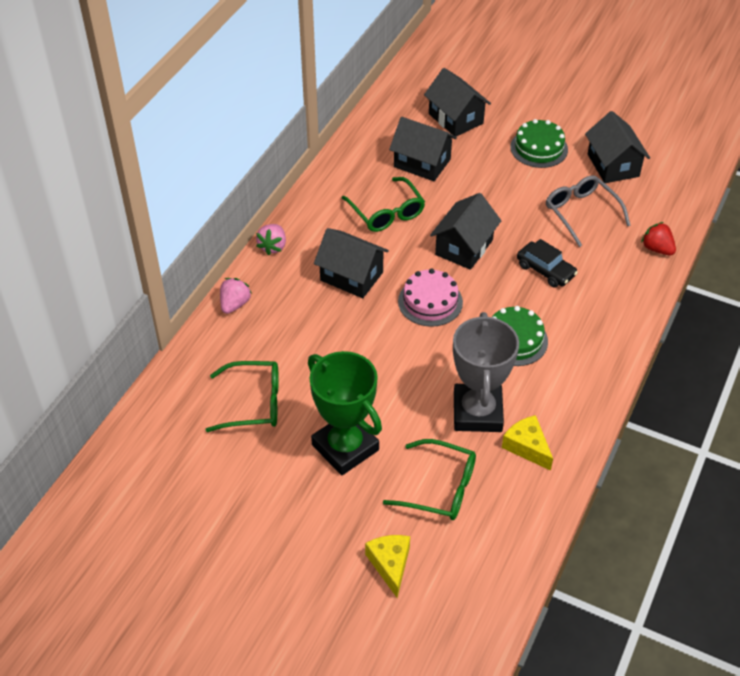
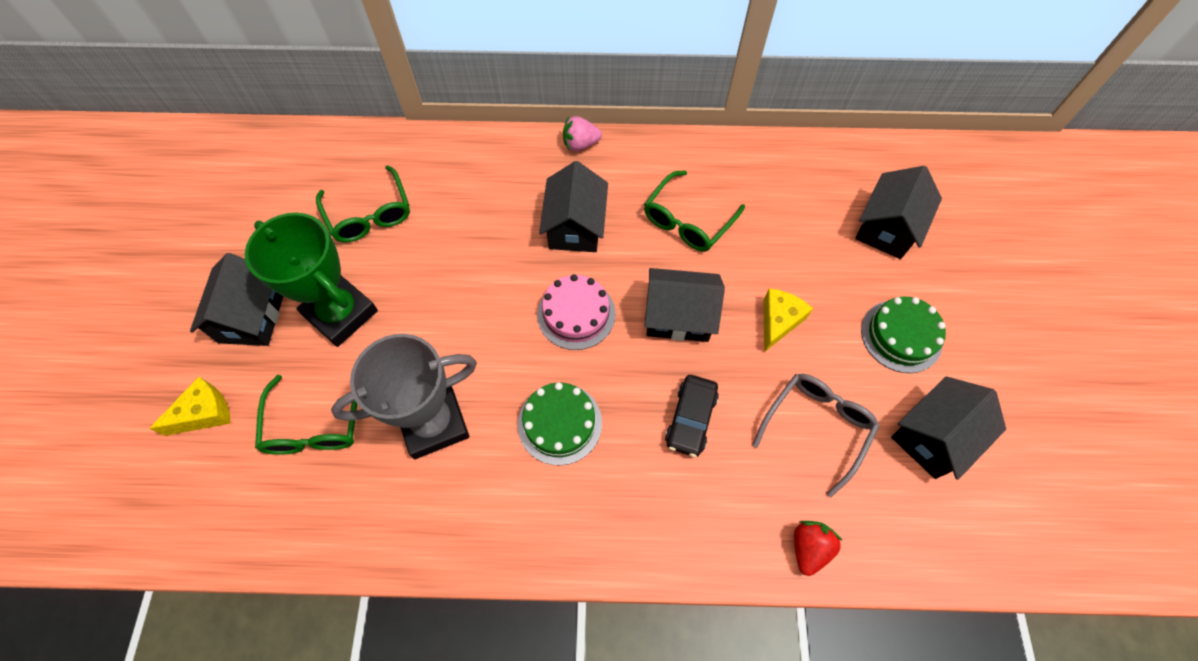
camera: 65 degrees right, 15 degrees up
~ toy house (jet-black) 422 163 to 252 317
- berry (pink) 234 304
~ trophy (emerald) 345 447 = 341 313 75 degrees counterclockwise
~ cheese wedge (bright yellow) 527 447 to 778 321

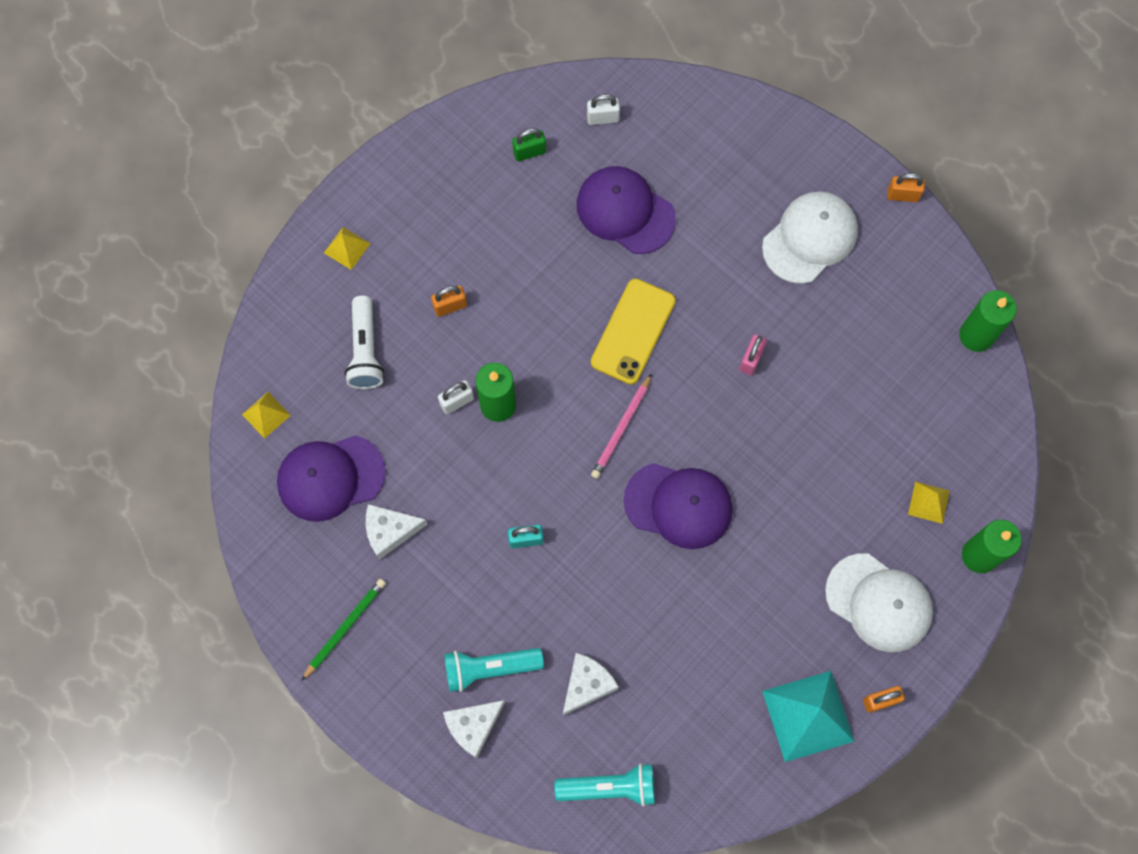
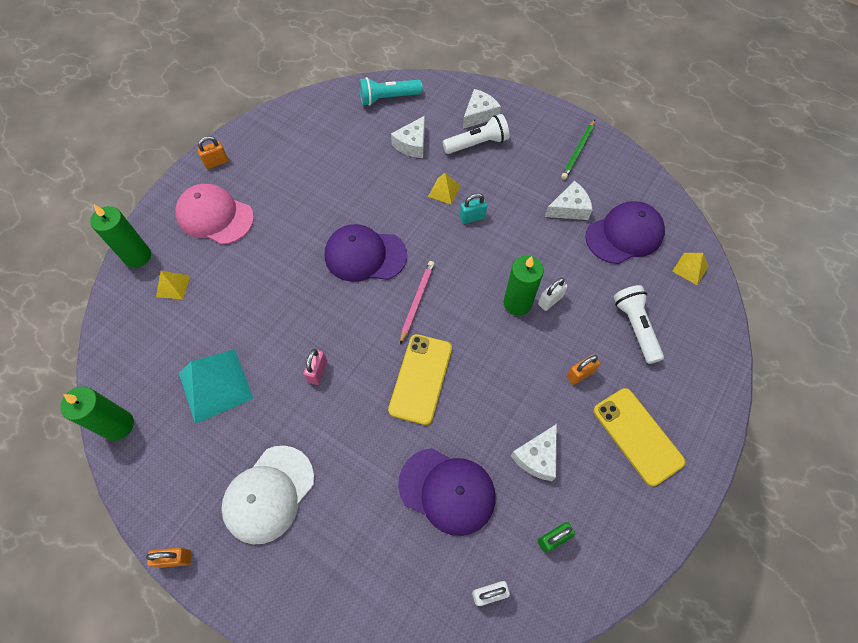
camera: 170 degrees right, 10 degrees down
~ solid pyramid (bright yellow) 347 248 to 444 191
~ cap (pure white) 879 602 to cap (pink) 215 216
~ flashlight (aqua) 489 669 to flashlight (pure white) 477 143
~ solid pyramid (aqua) 808 716 to 215 385
+ mobile phone (bright yellow) 637 436
+ cheese wedge (pure white) 537 457

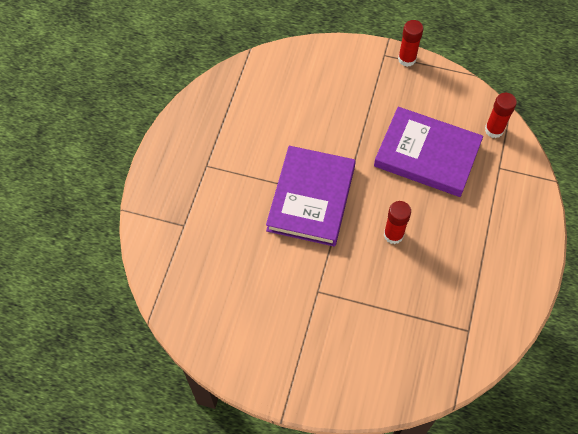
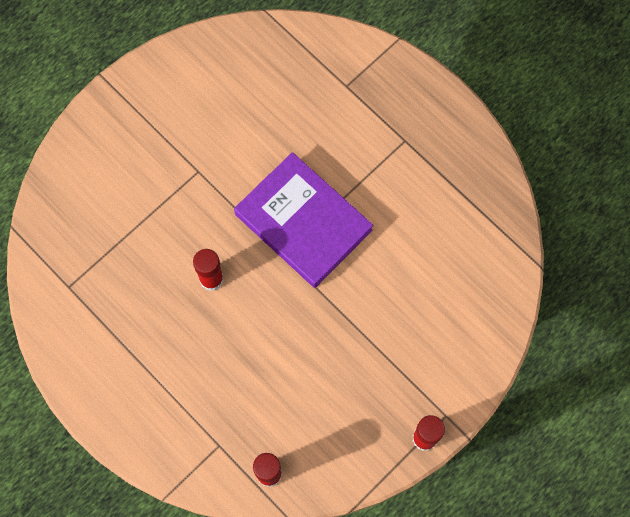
camera: 120 degrees right, 10 degrees up
- book (purple) 427 155

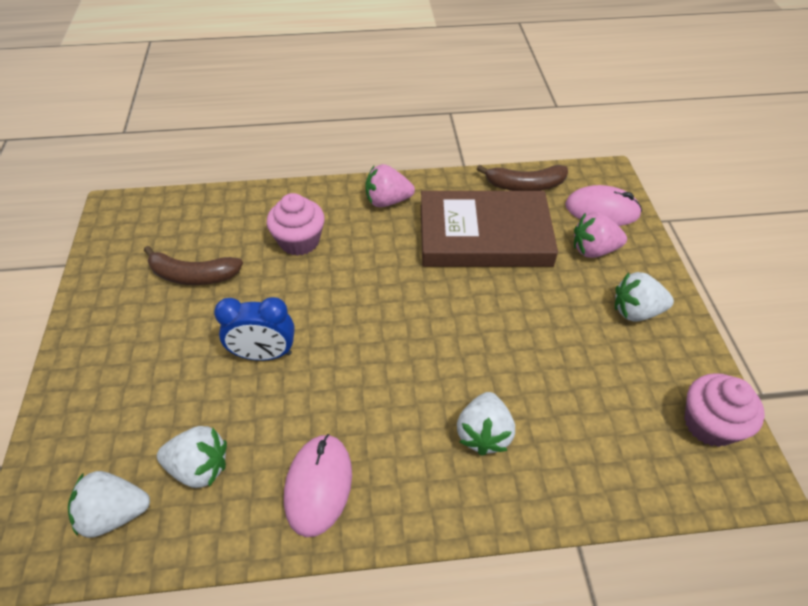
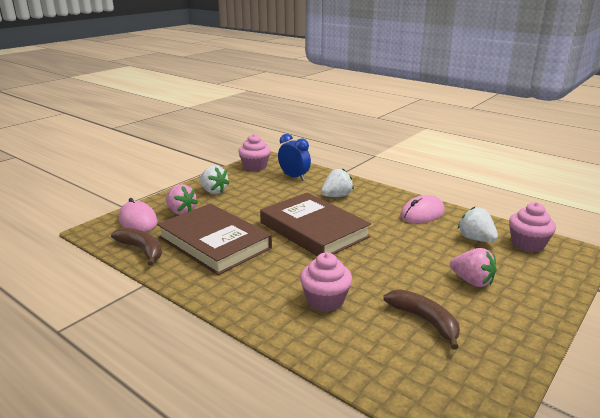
camera: 135 degrees left, 25 degrees down
~ berry (pink) 387 201 to 472 281
~ alarm clock (blue) 264 354 to 294 177
~ berry (pure white) 115 513 to cupcake (pink) 527 244
+ book (dark brown) 314 230

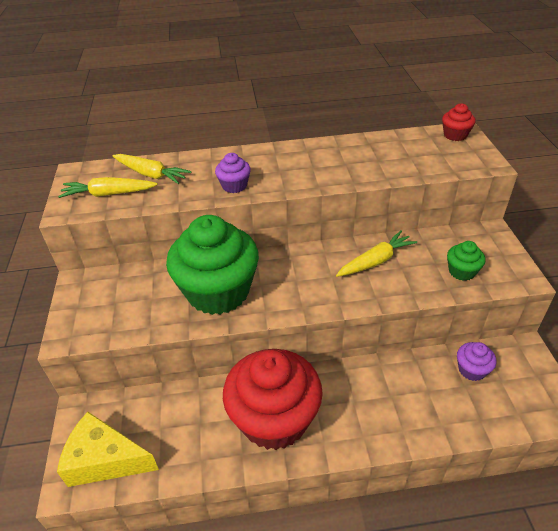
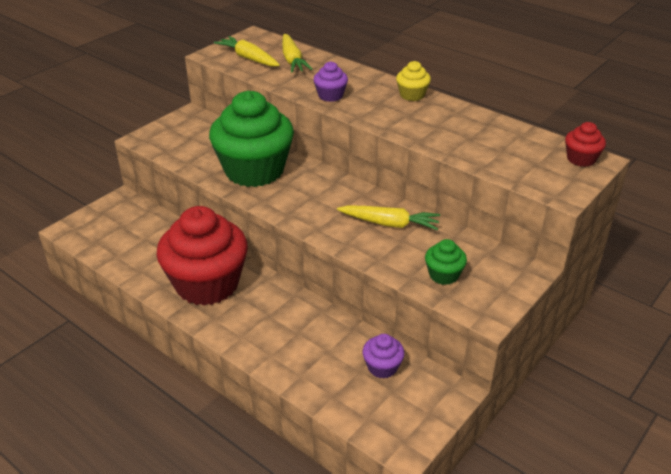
camera: 45 degrees right, 5 degrees down
- cheese wedge (bright yellow) 105 460
+ cupcake (bright yellow) 412 95

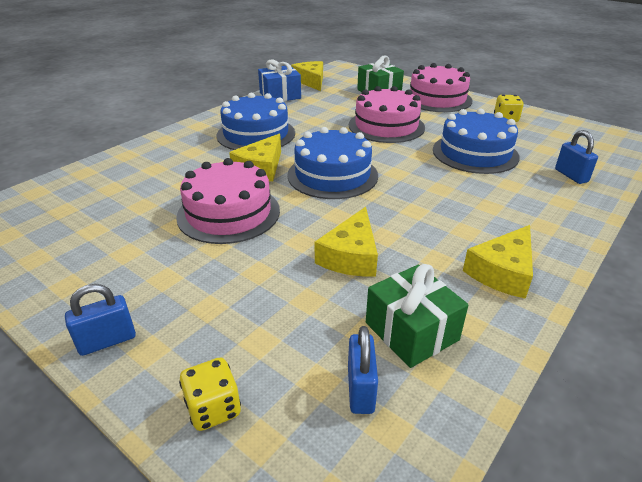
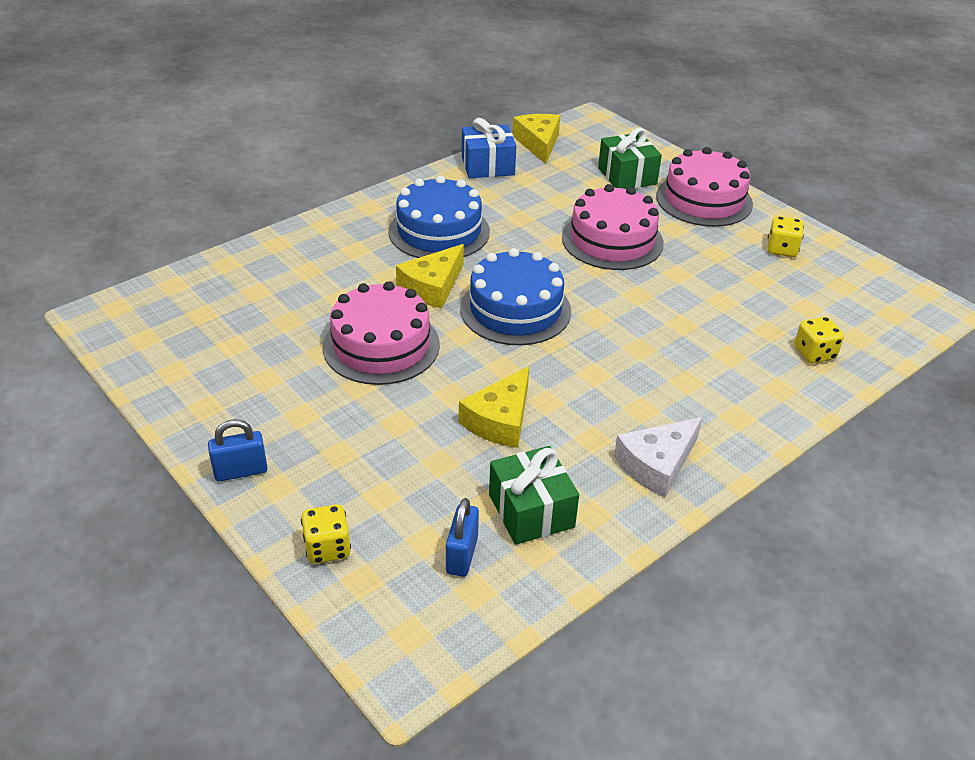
camera: 10 degrees right, 5 degrees up
- gateau (blue) 475 153
~ padlock (blue) 571 175 to dice (bright yellow) 814 353
~ cheese wedge (bright yellow) 502 272 to cheese wedge (pure white) 657 464

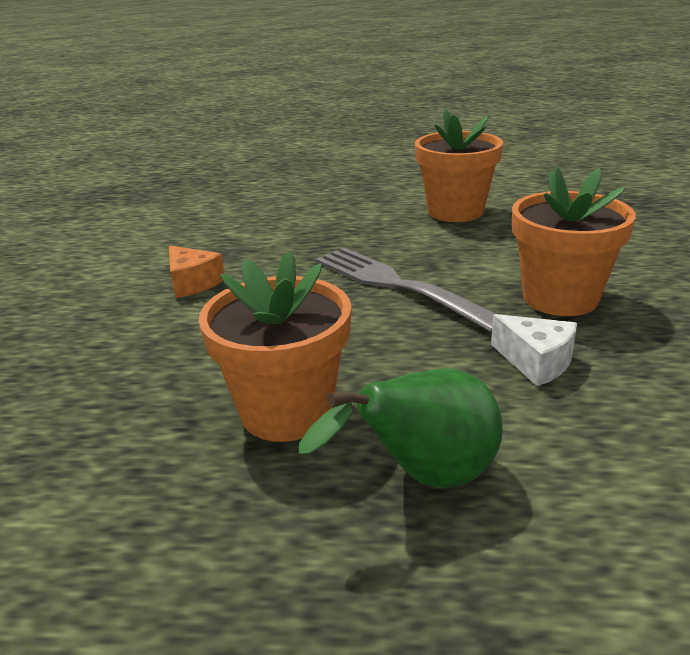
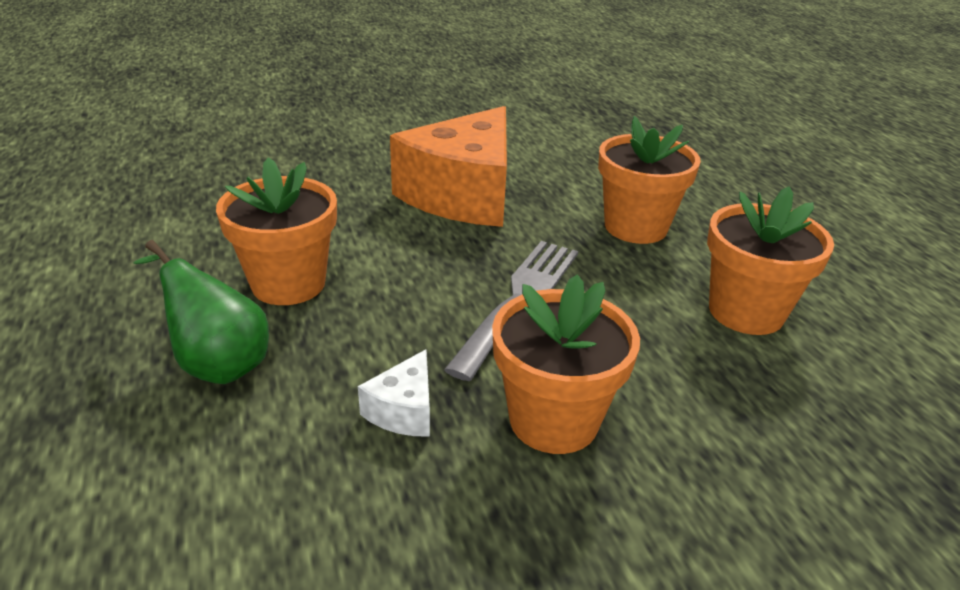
camera: 65 degrees right, 5 degrees up
~ cheese wedge (orange-coloured) 192 283 = 463 194 x2.45
+ potted plant (orange-coloured) 635 227

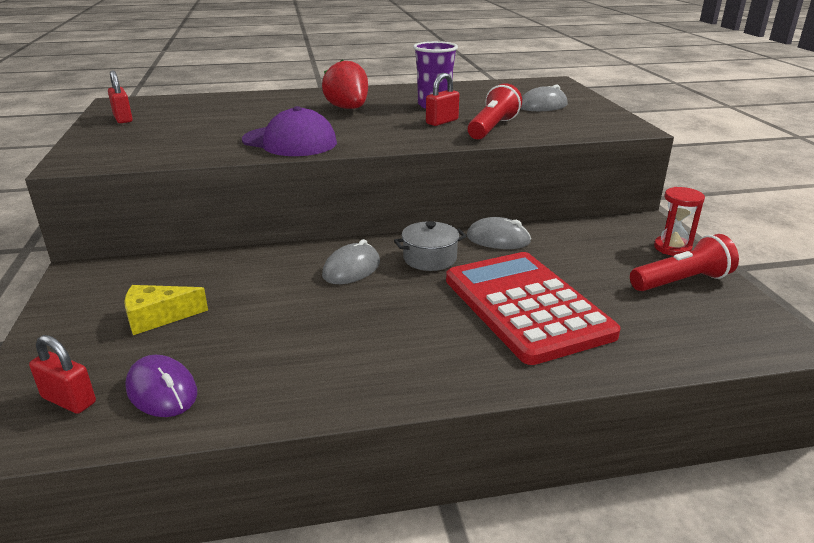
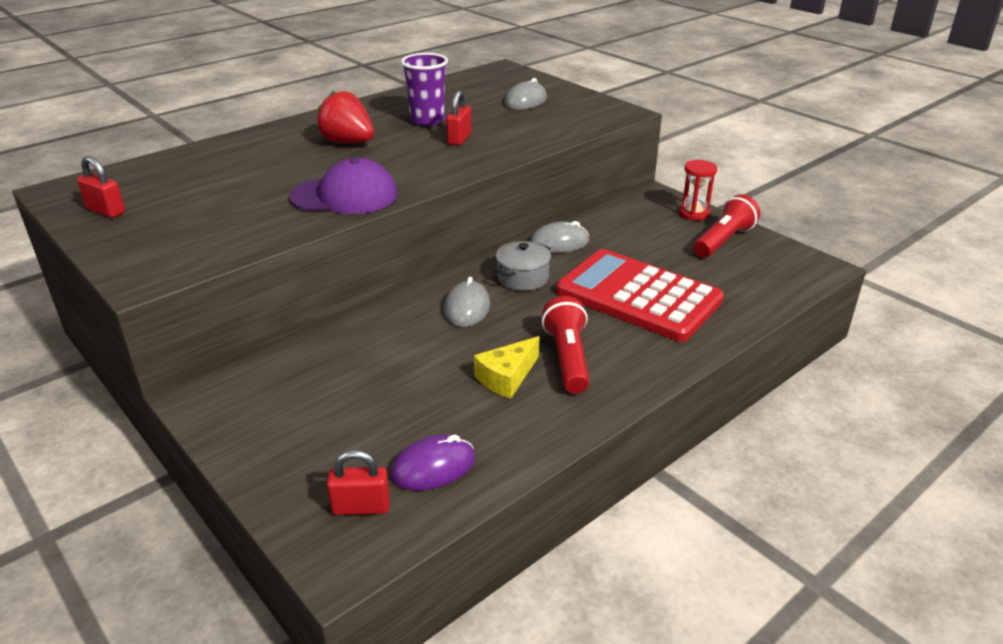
camera: 30 degrees left, 5 degrees up
~ flashlight (crimson) 492 128 to 567 358
~ cheese wedge (bright yellow) 158 317 to 507 377
~ computer mouse (purple) 162 391 = 433 467 45 degrees counterclockwise

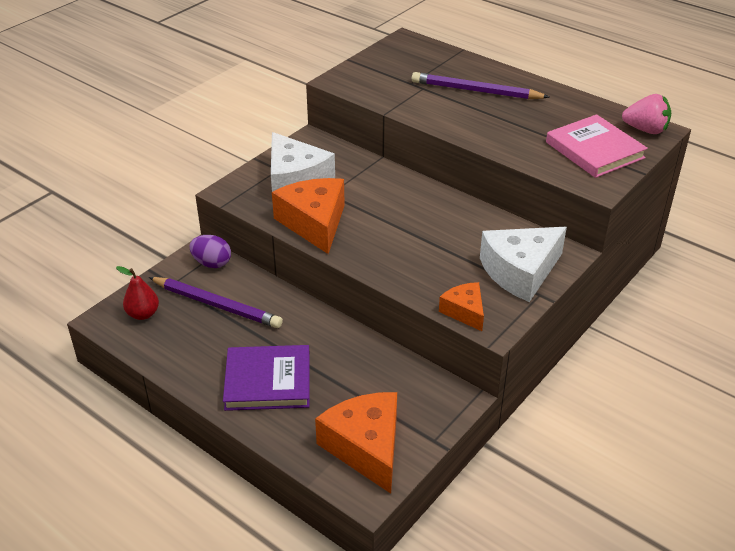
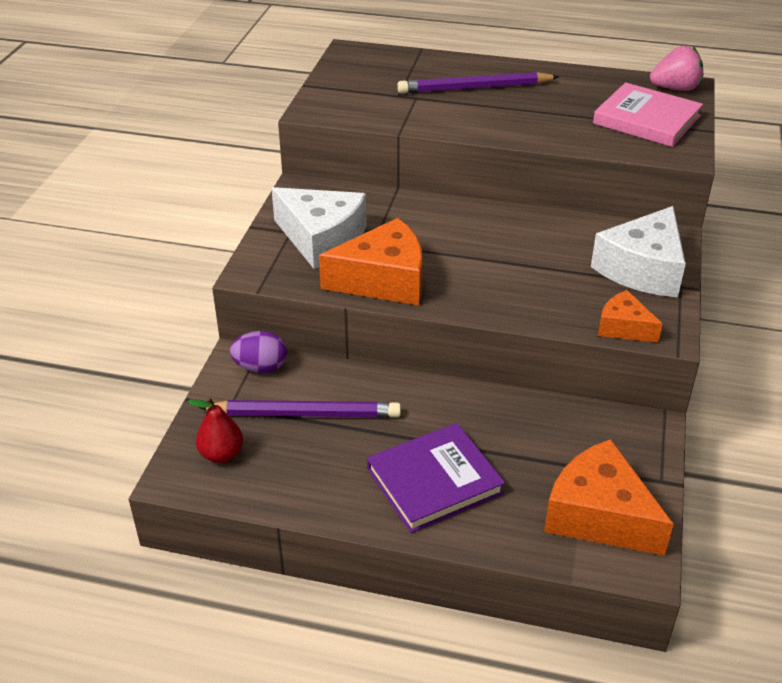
camera: 25 degrees left, 0 degrees up
~ cheese wedge (orange-coloured) 314 223 = 383 280 120 degrees clockwise

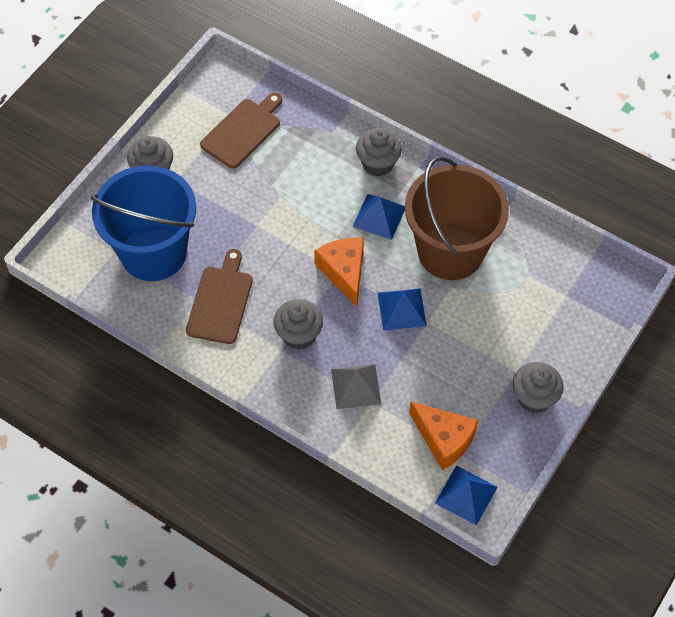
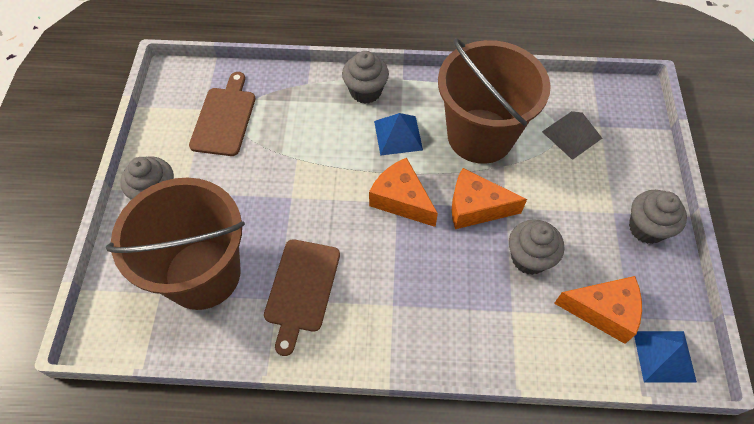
camera: 30 degrees left, 0 degrees up
~ sand bucket (blue) 153 252 to sand bucket (dark brown) 203 274
~ bread board (dark brown) 220 301 = 301 289 150 degrees counterclockwise
~ solid pyramid (blue) 401 309 to cheese wedge (orange-coloured) 476 207
~ cupcake (ash-grey) 299 335 to 529 258
~ solid pyramid (ash-grey) 355 386 to 571 135

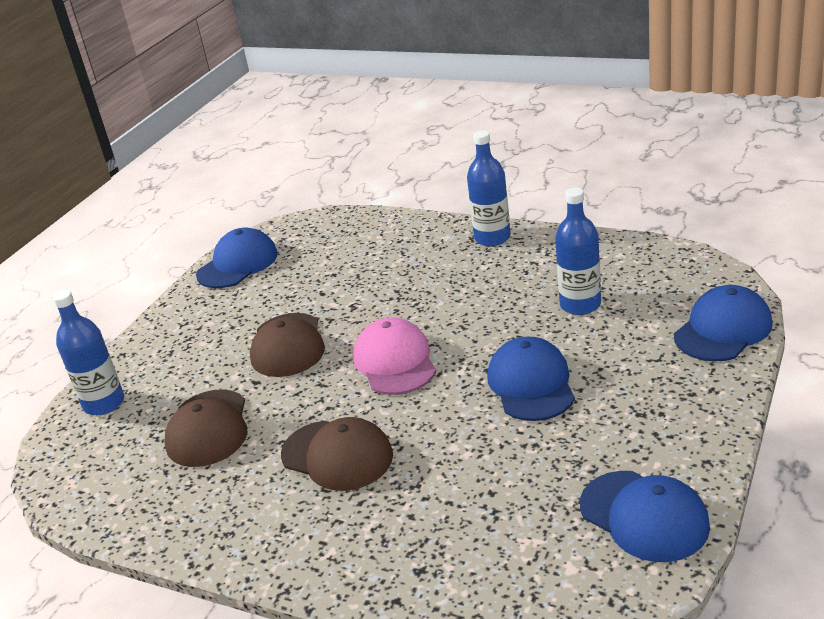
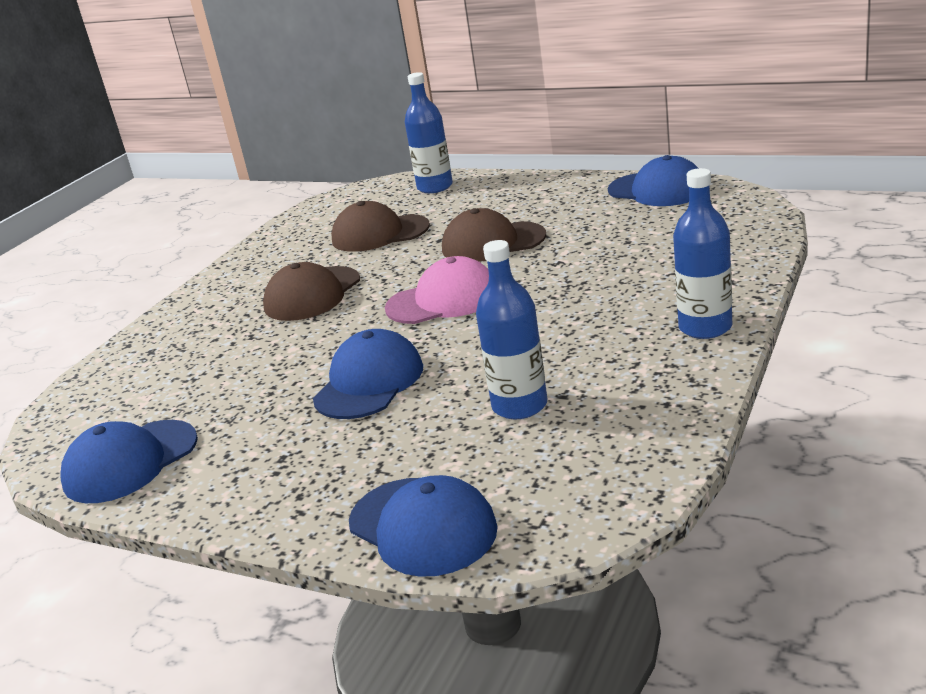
camera: 90 degrees right, 5 degrees down
~ cap (blue) 531 384 = 369 382 60 degrees counterclockwise

